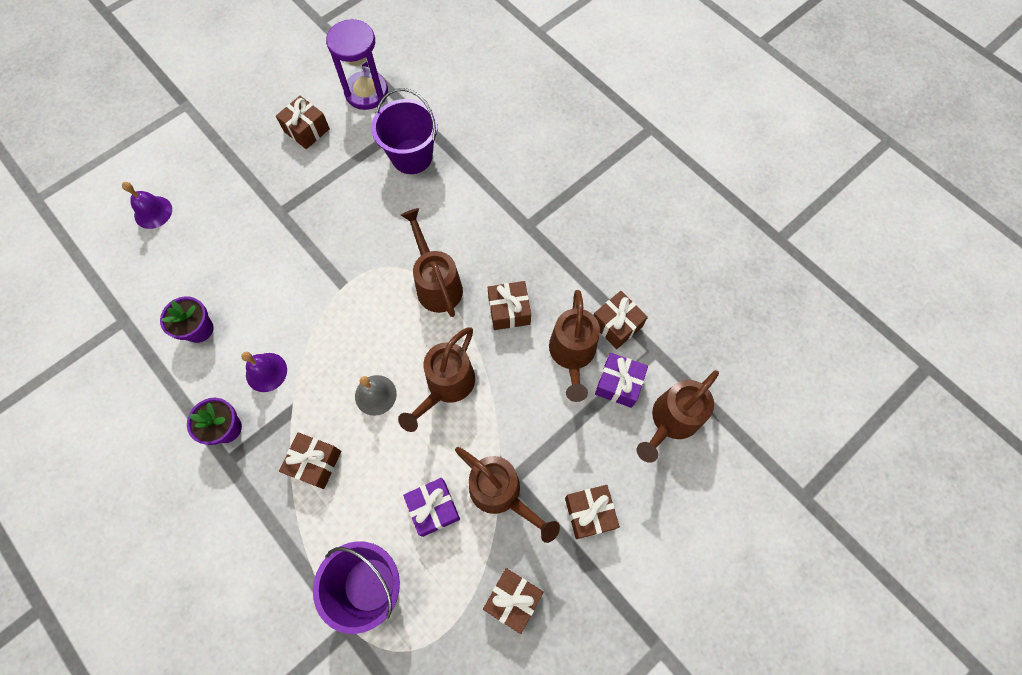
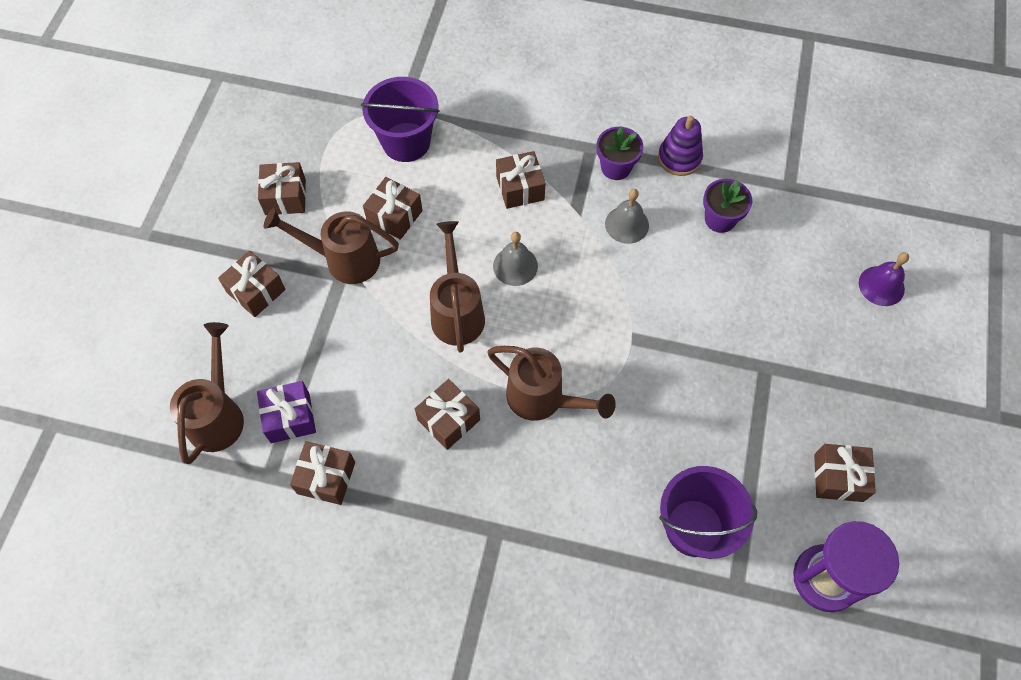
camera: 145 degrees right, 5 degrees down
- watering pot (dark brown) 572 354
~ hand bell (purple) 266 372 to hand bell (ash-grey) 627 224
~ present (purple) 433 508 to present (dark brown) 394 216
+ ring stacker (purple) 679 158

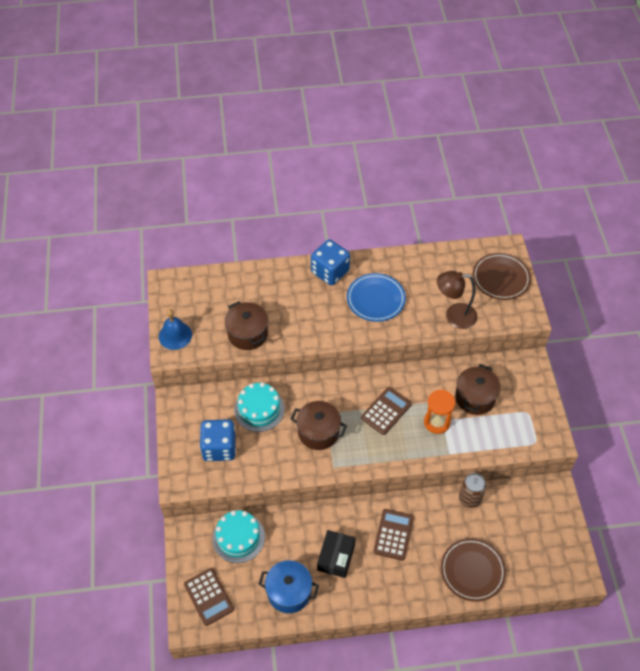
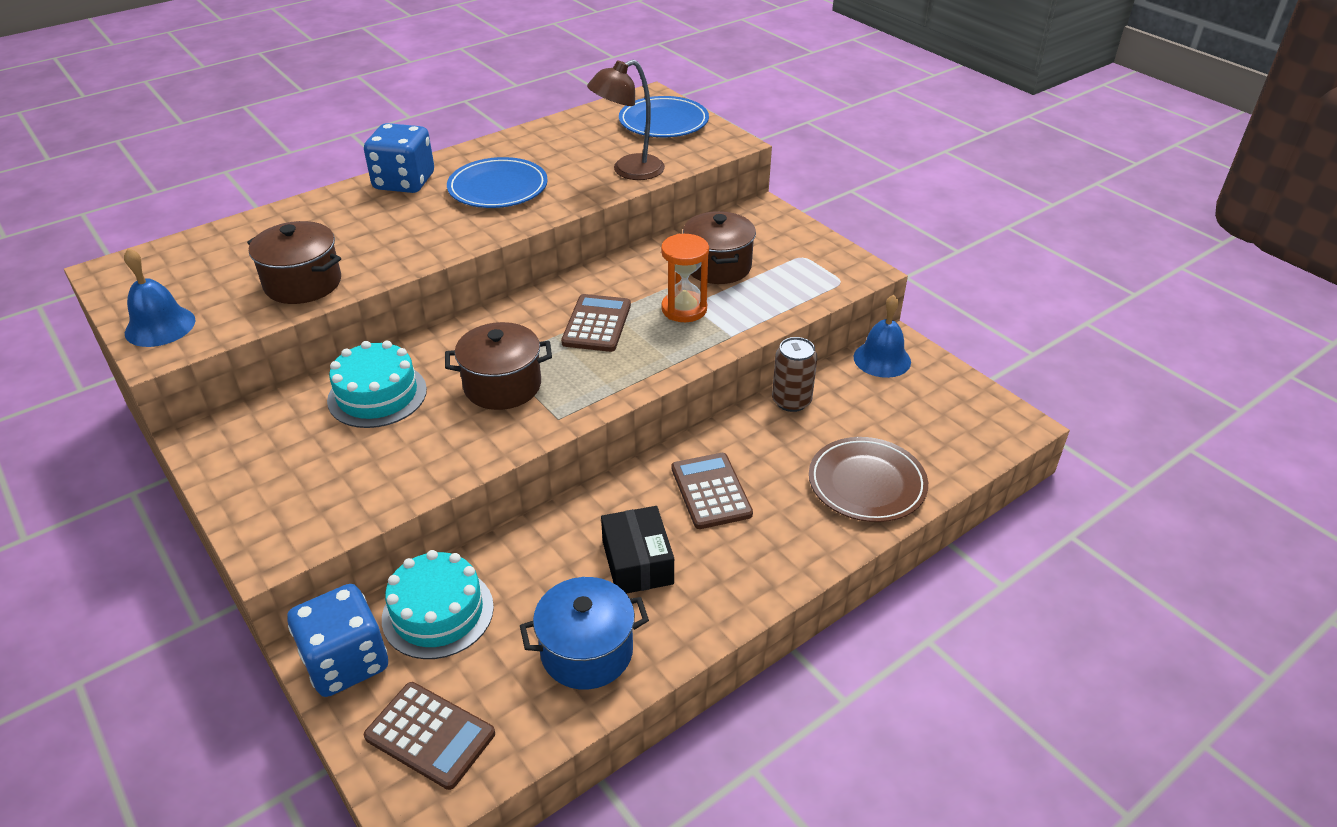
camera: 30 degrees left, 15 degrees down
~ plate (dark brown) 501 278 to plate (blue) 663 122
~ dice (blue) 219 448 to 346 662
+ hand bell (blue) 882 359

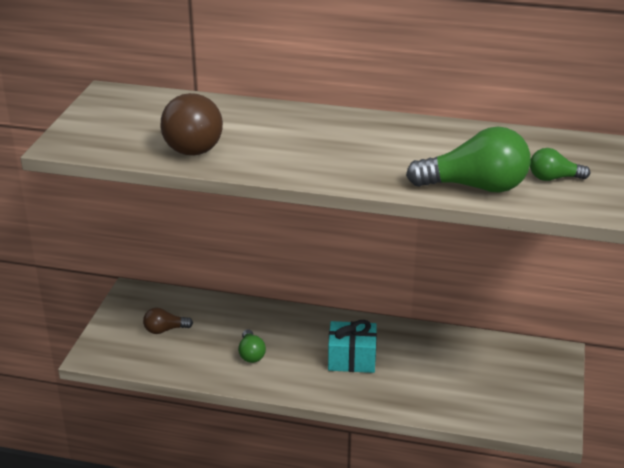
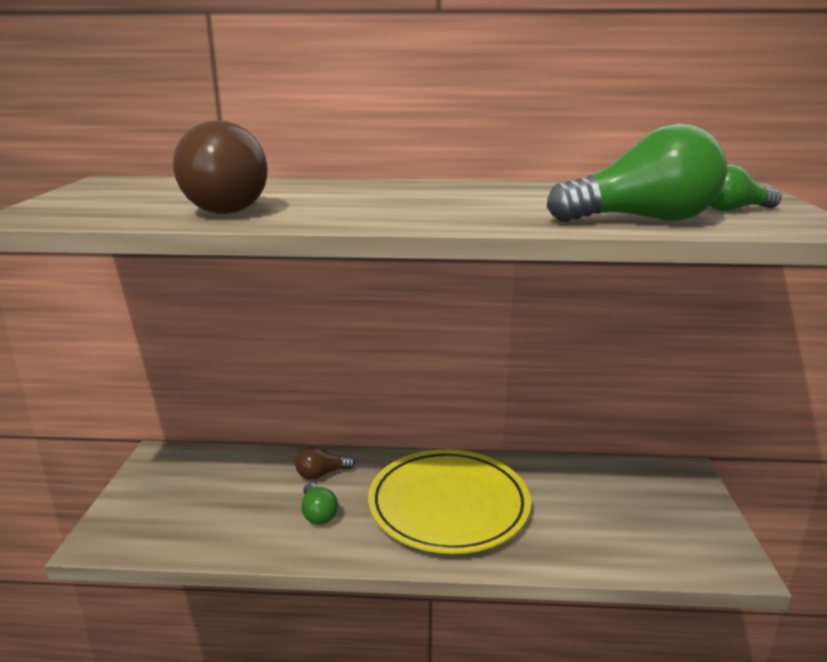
camera: 10 degrees left, 10 degrees down
~ light bulb (dark brown) 165 330 to 321 474
~ present (aqua) 352 359 to plate (bright yellow) 448 506

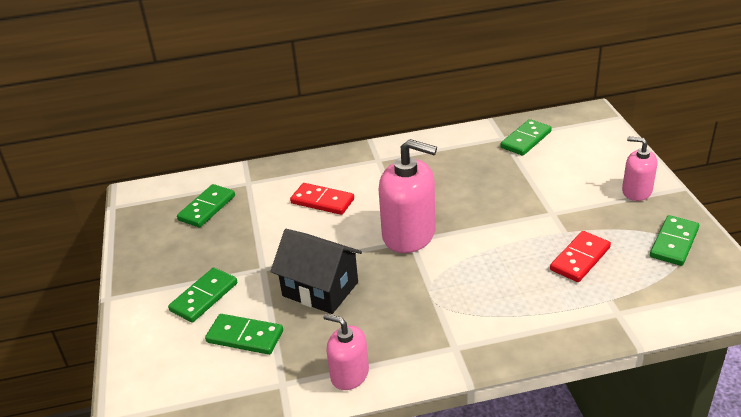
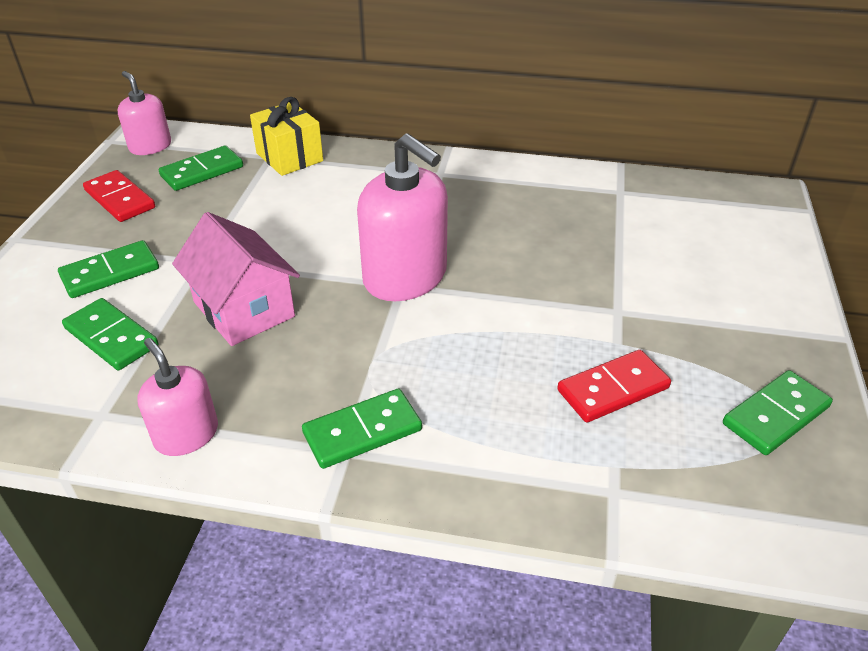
camera: 20 degrees right, 5 degrees up
~ domino piece (emerald) 526 140 to 362 431
~ pump bottle (pink) 636 191 to 150 146
~ domino piece (crimson) 322 201 to 120 199
~ toy house (jet-black) 320 289 to toy house (pink) 244 309
+ present (bright yellow) 289 157

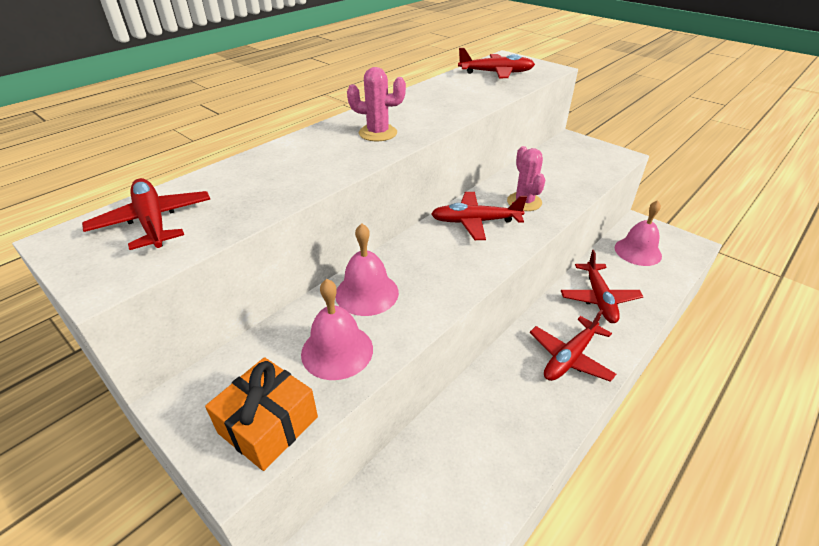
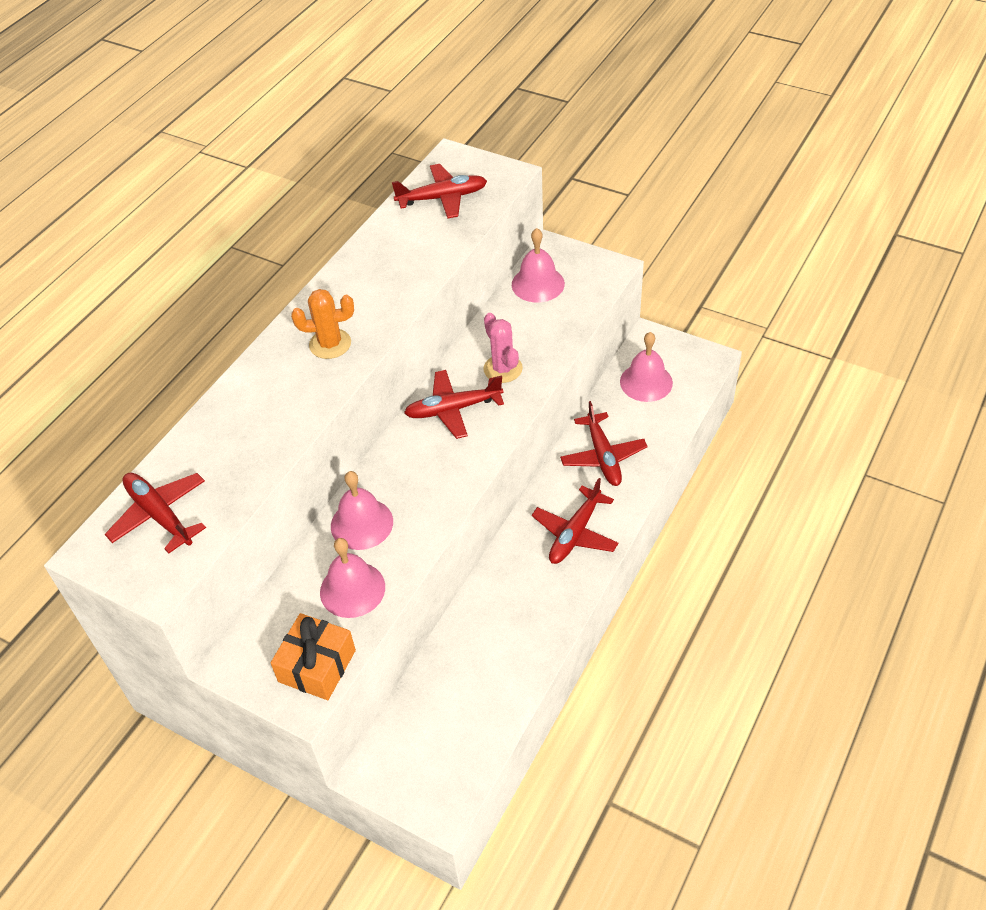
camera: 10 degrees left, 10 degrees up
~ saguaro cactus (pink) 378 133 to saguaro cactus (orange-coloured) 330 344
+ hand bell (pink) 538 284

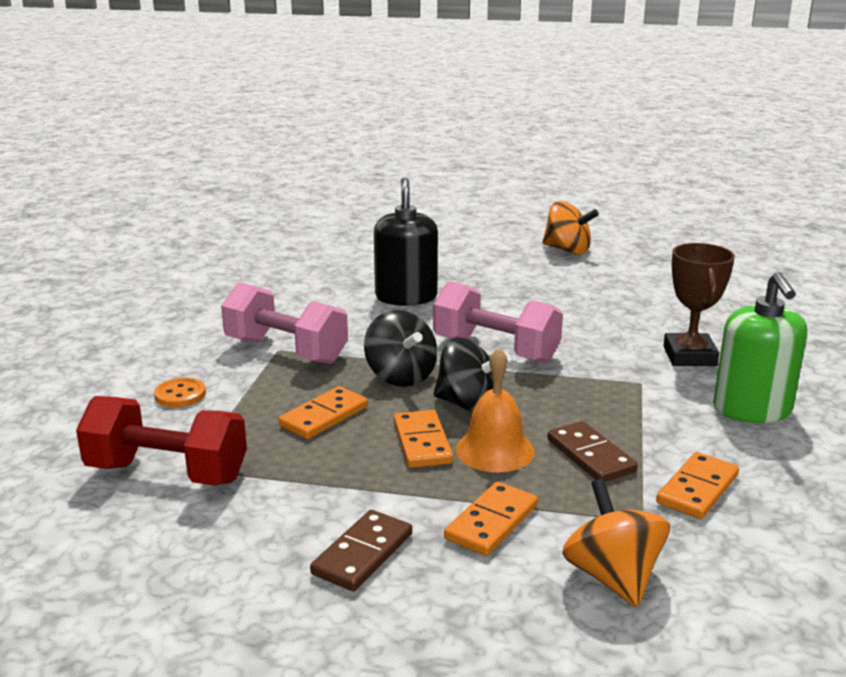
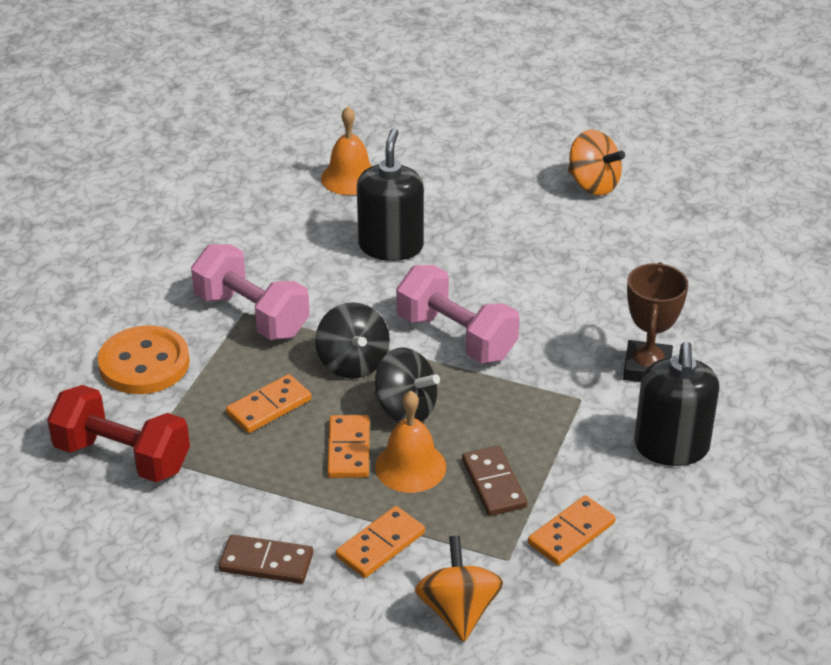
camera: 10 degrees right, 15 degrees up
~ pump bottle (emerald) 752 409 to pump bottle (jet-black) 671 447
~ sewing button (orange-coloured) 180 395 = 144 363 x1.93
~ domino piece (dark brown) 362 554 = 266 562 60 degrees clockwise
+ hand bell (orange-coloured) 350 177

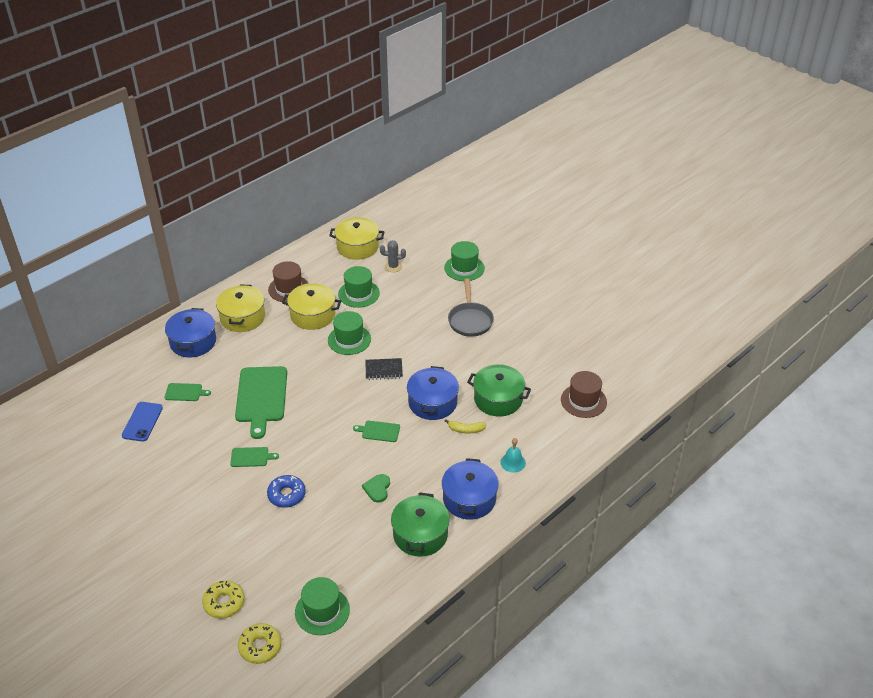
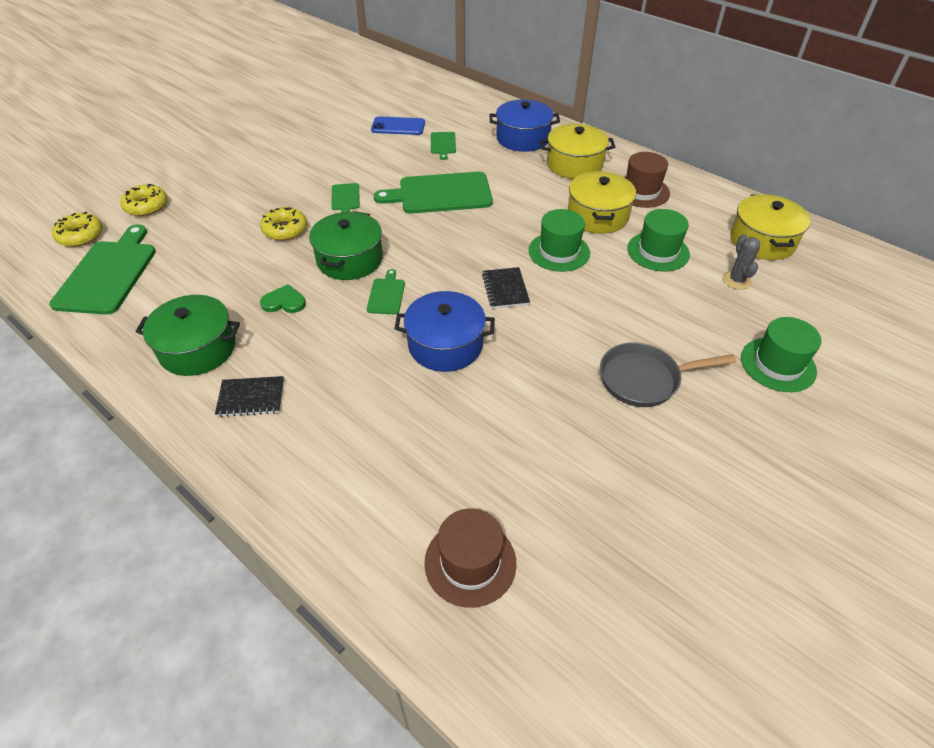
camera: 85 degrees right, 5 degrees up
~ stockpot (emerald) 498 399 to 350 259
- banana (bright yellow) 466 430
- hand bell (aqua) 513 462
~ stockpot (blue) 469 499 to notepad (jet-black) 251 398
~ doughnut (blue) 286 495 to doughnut (bright yellow) 285 229
~ tall hat (emerald) 322 611 to bread board (emerald) 108 274

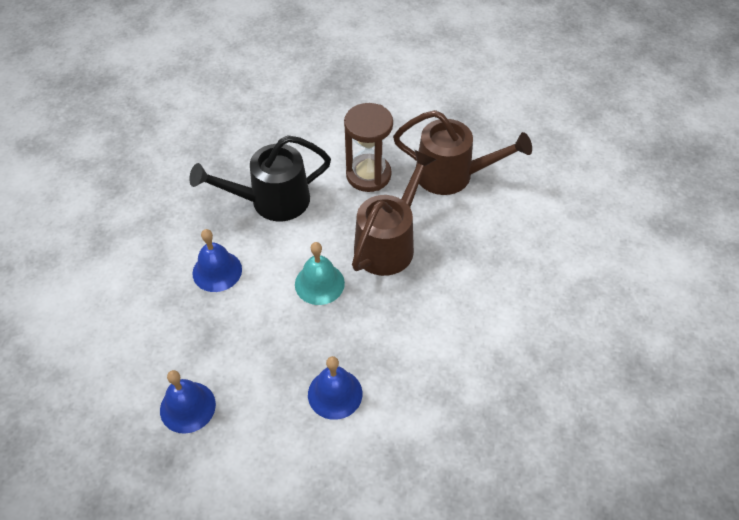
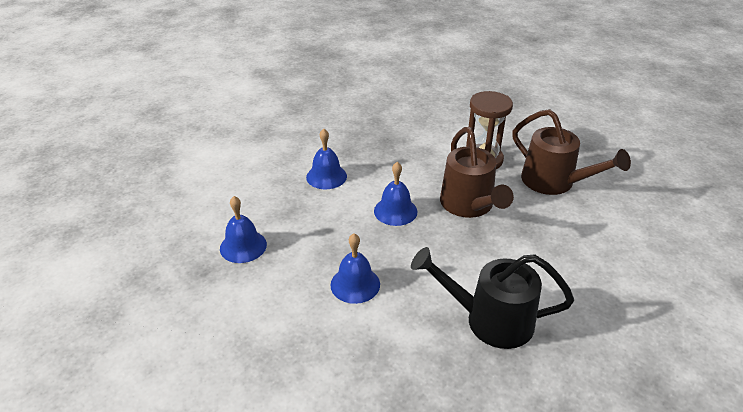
camera: 30 degrees right, 15 degrees down
~ watering pot (jet-black) 271 201 to 489 320
~ watering pot (dark brown) 389 242 = 470 206 105 degrees clockwise
~ hand bell (aqua) 319 283 to hand bell (blue) 395 211

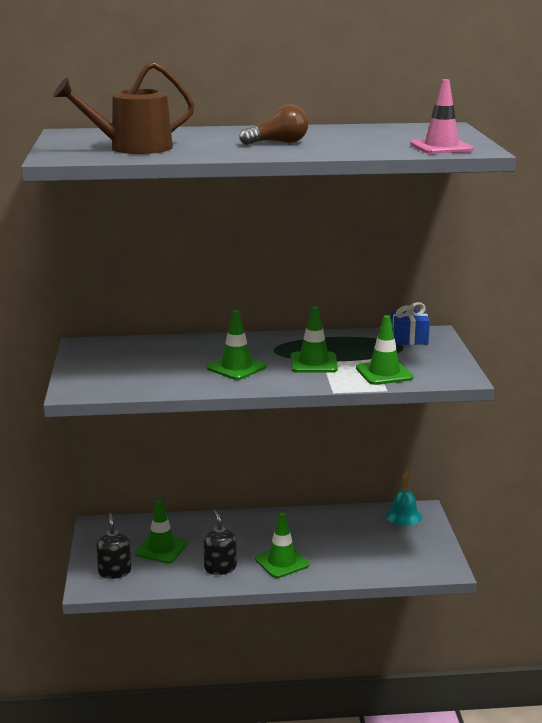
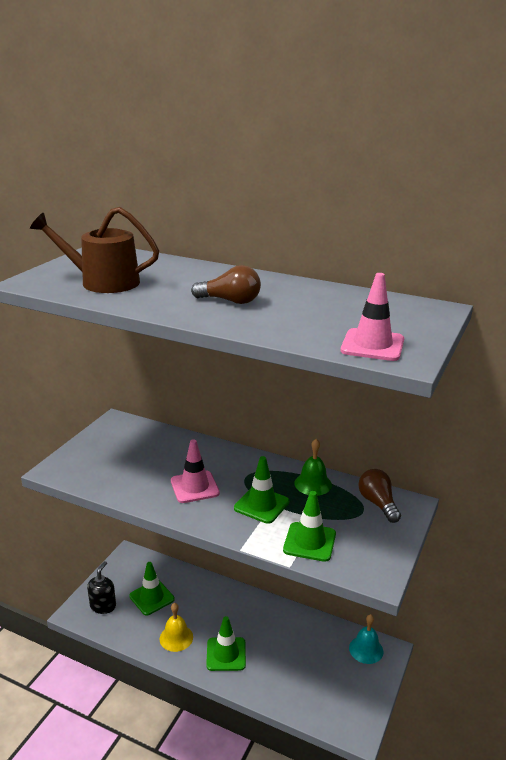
camera: 30 degrees right, 5 degrees up
~ present (blue) 409 339 to light bulb (dark brown) 378 504
~ safety cone (emerald) 236 367 to safety cone (pink) 194 487
~ pump bottle (jet-black) 220 568 to hand bell (bright yellow) 176 637
+ hand bell (emerald) 313 484

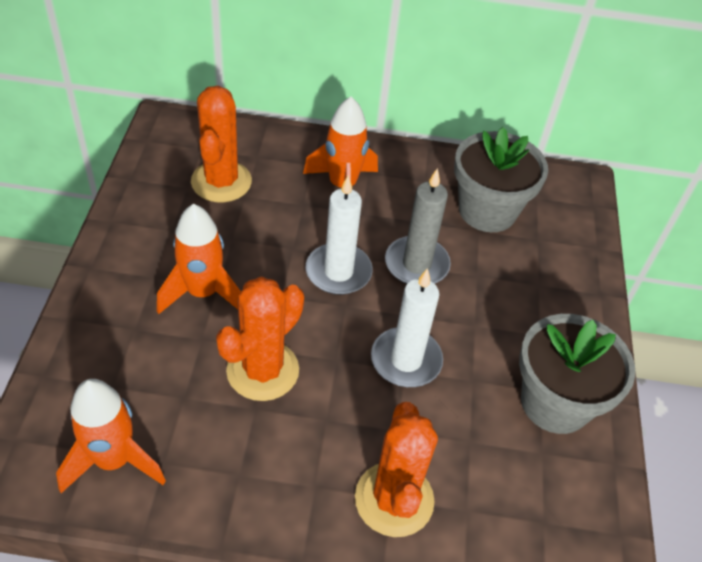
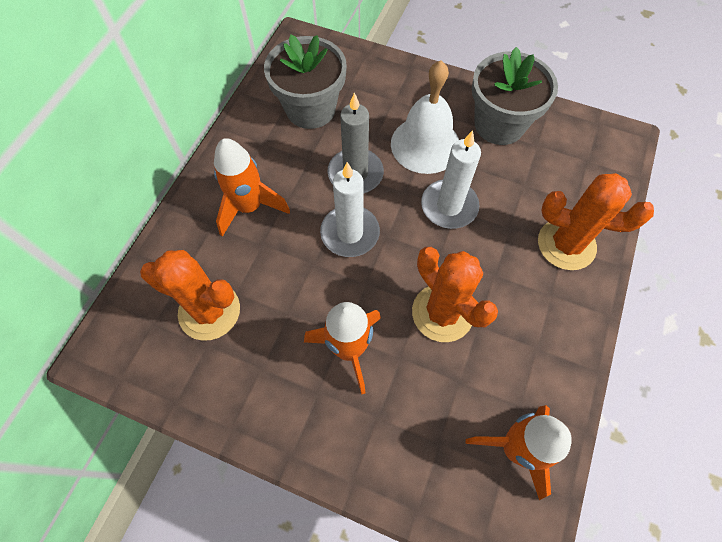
camera: 70 degrees left, 15 degrees up
+ hand bell (pure white) 425 144

